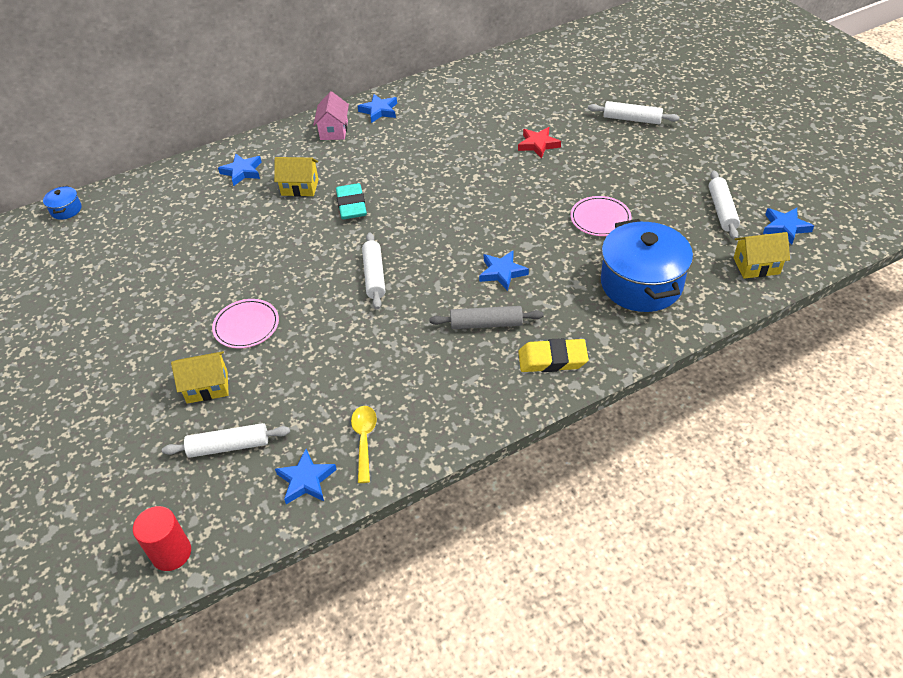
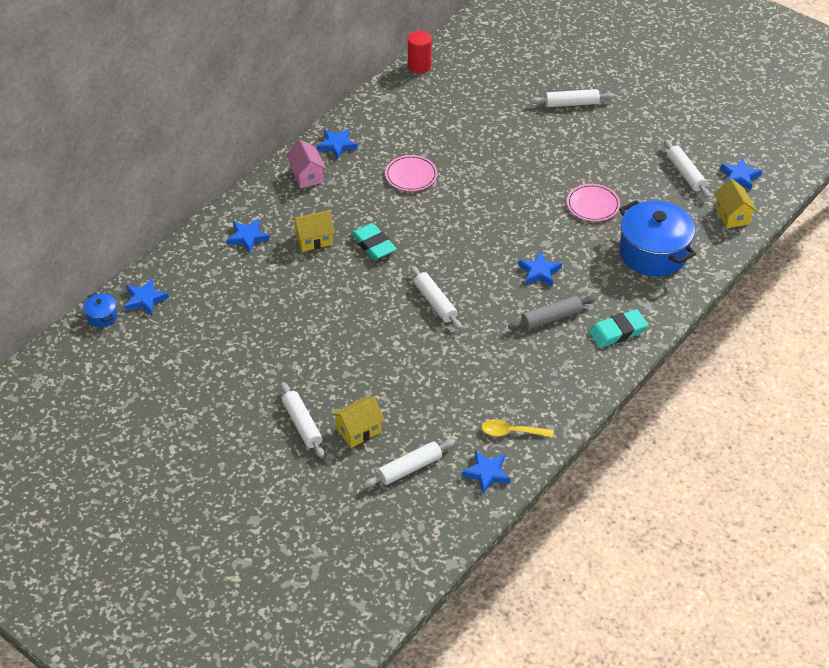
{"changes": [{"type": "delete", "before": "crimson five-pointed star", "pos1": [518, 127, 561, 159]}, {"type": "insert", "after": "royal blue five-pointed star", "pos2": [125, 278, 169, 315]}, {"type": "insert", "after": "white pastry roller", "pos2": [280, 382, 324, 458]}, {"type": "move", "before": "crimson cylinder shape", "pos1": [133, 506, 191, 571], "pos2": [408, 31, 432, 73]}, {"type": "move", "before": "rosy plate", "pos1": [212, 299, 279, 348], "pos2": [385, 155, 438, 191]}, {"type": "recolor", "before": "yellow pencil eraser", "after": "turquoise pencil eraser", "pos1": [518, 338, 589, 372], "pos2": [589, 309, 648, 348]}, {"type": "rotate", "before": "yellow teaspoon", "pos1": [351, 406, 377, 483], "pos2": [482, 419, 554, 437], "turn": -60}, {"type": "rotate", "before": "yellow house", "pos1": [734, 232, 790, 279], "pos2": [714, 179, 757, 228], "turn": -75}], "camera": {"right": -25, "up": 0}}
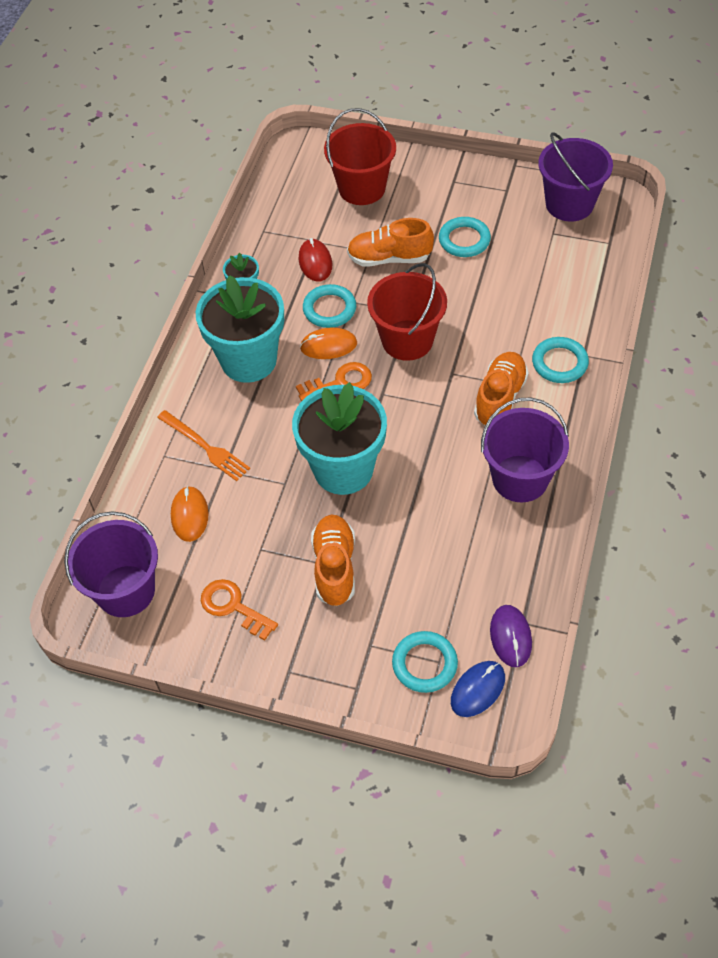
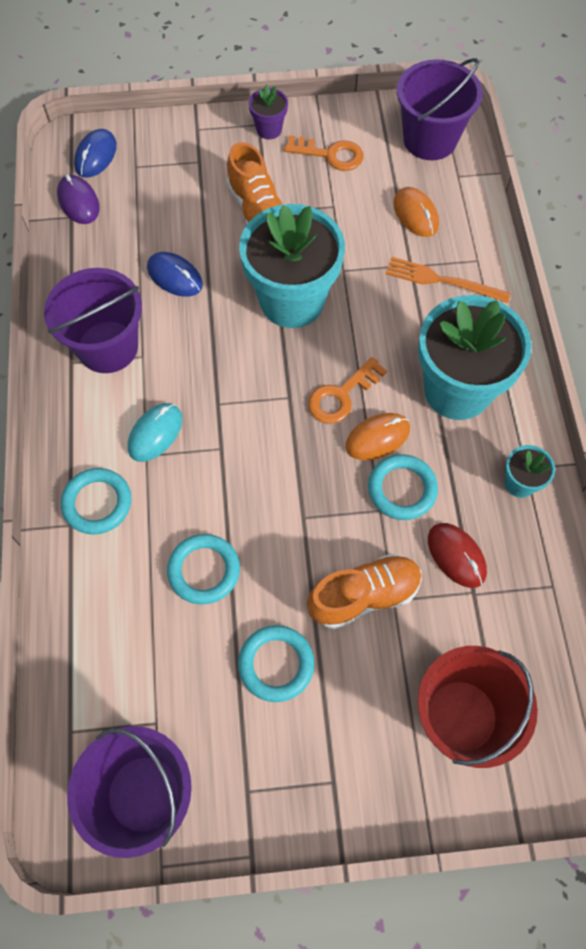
{"changes": [{"type": "delete", "before": "crimson sand bucket", "pos1": [367, 263, 447, 361]}, {"type": "insert", "after": "royal blue PC mouse", "pos2": [147, 252, 203, 297]}, {"type": "insert", "after": "violet potted plant", "pos2": [249, 84, 288, 139]}, {"type": "move", "before": "turquoise torus", "pos1": [392, 631, 458, 693], "pos2": [167, 534, 240, 605]}, {"type": "replace", "before": "bright orange shoe", "after": "turquoise PC mouse", "pos1": [474, 352, 529, 425], "pos2": [128, 403, 182, 462]}], "camera": {"right": 155, "up": 10}}
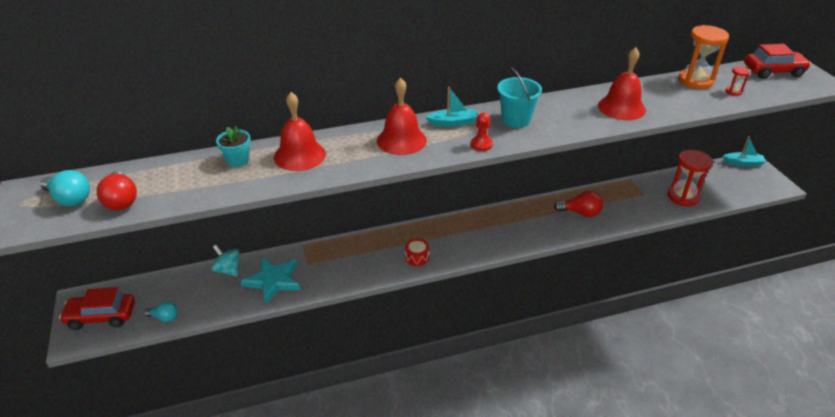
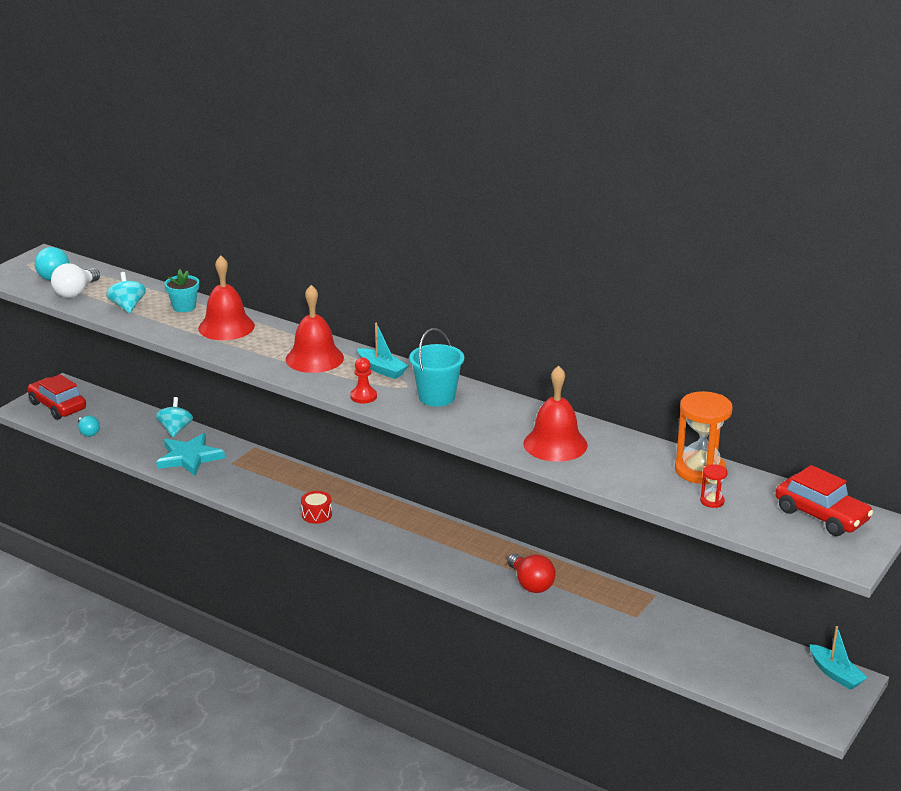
{"changes": [{"type": "delete", "before": "crimson hourglass", "pos1": [667, 150, 713, 206]}, {"type": "insert", "after": "turquoise spinning top", "pos2": [106, 272, 146, 313]}, {"type": "recolor", "before": "crimson bulb", "after": "white bulb", "pos1": [97, 171, 137, 210], "pos2": [51, 263, 100, 298]}], "camera": {"right": 50, "up": -10}}
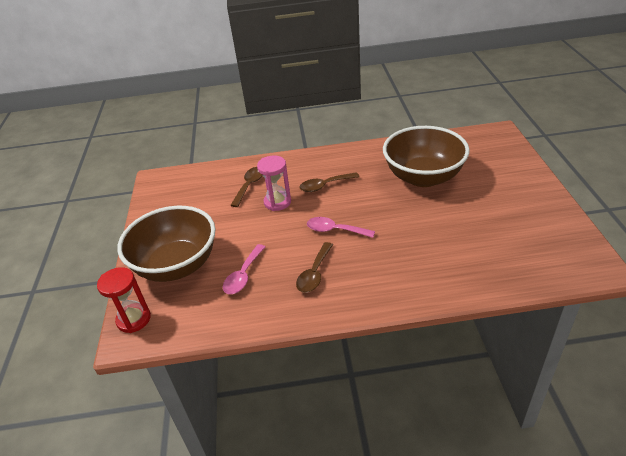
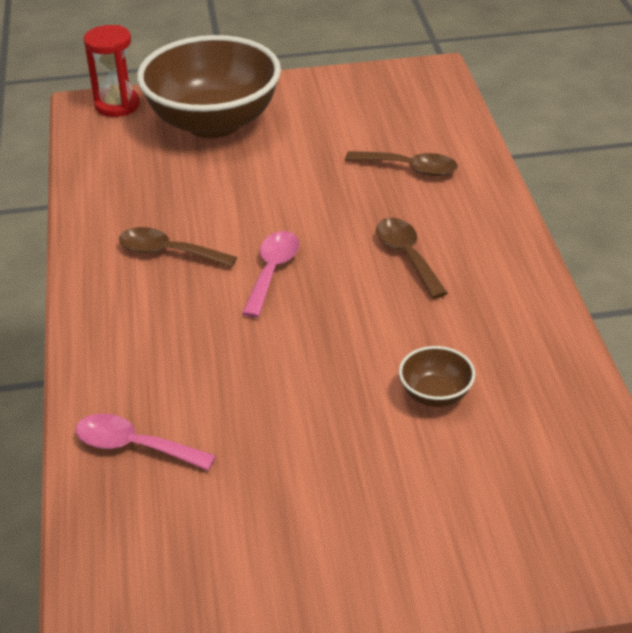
{"changes": [{"type": "delete", "before": "rosy hourglass", "pos1": [257, 156, 291, 211]}, {"type": "move", "before": "rosy teaspoon", "pos1": [223, 244, 265, 294], "pos2": [75, 414, 216, 470]}, {"type": "resize", "before": "dark brown bowl", "pos1": [383, 126, 470, 187], "pos2": [399, 346, 475, 407], "scale": 0.41}], "camera": {"right": 85, "up": 0}}
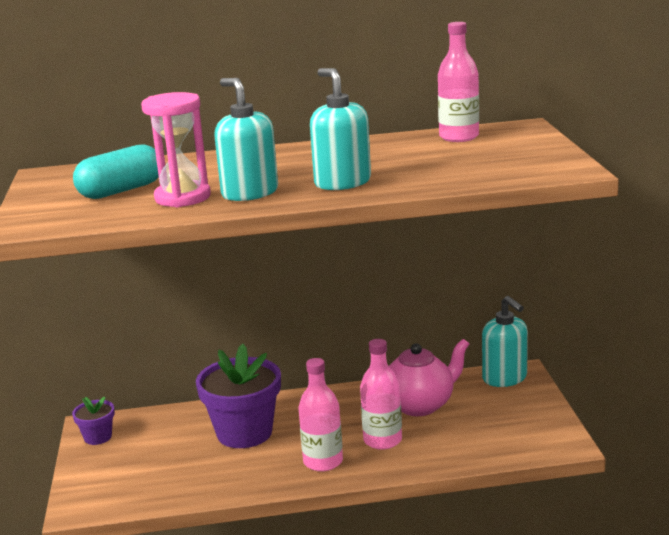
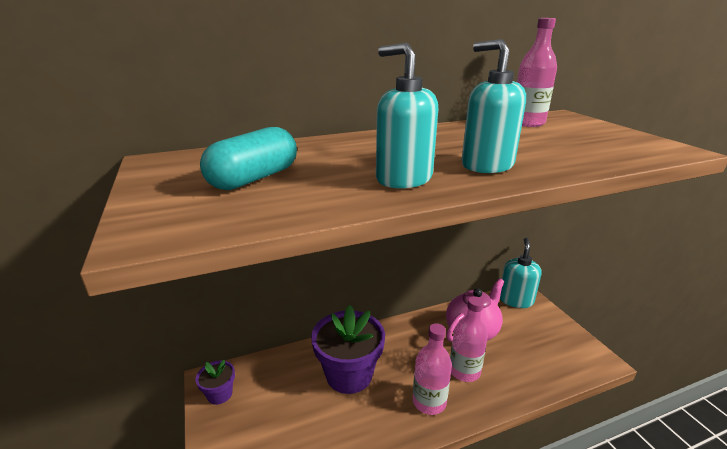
{"changes": [{"type": "delete", "before": "rosy hourglass", "pos1": [141, 92, 211, 207]}, {"type": "rotate", "before": "turquoise pump bottle", "pos1": [482, 296, 528, 387], "pos2": [500, 237, 541, 308], "turn": -120}], "camera": {"right": -15, "up": 5}}
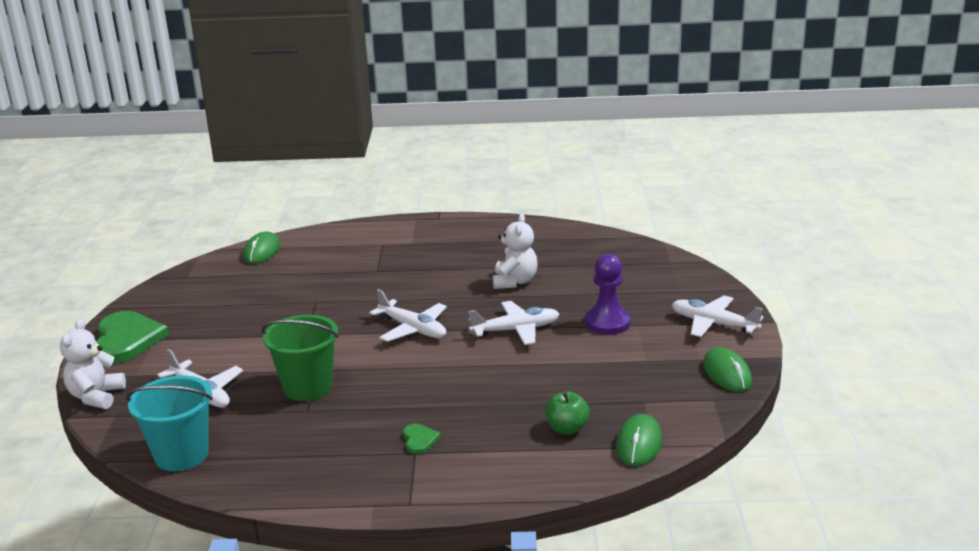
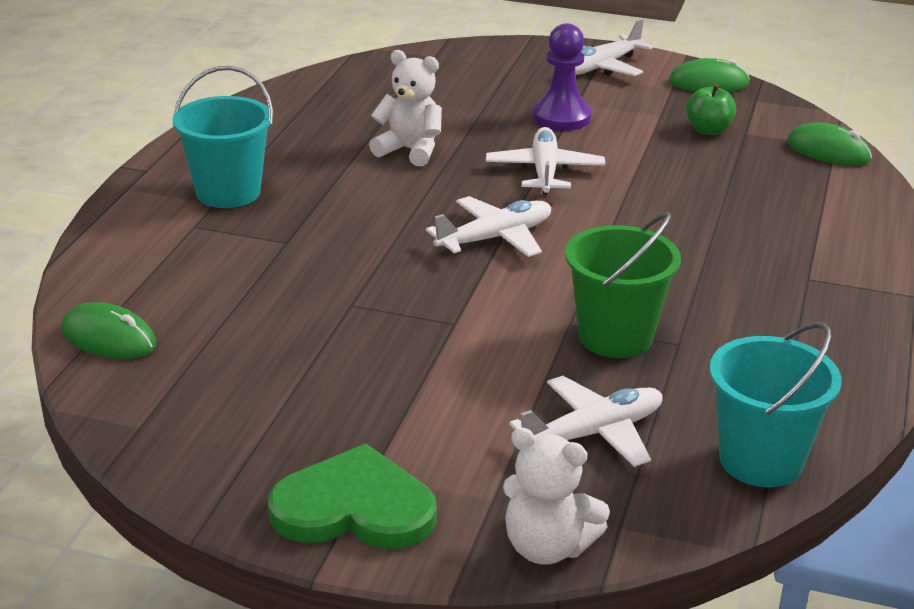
{"changes": [{"type": "delete", "before": "green heart shape", "pos1": [403, 424, 441, 454]}, {"type": "insert", "after": "turquoise sand bucket", "pos2": [173, 66, 273, 208]}, {"type": "move", "before": "green apple fruit", "pos1": [545, 391, 590, 435], "pos2": [686, 84, 736, 135]}], "camera": {"right": -75, "up": 5}}
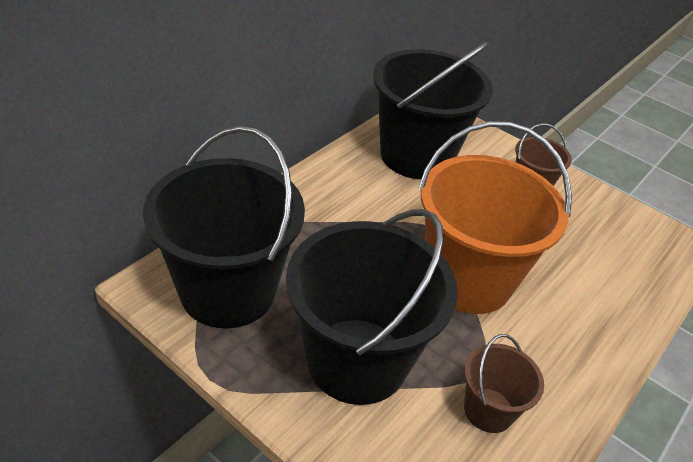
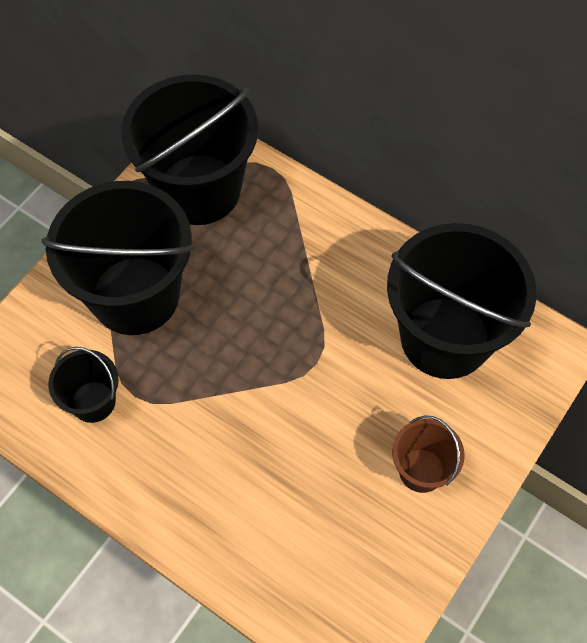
{"changes": [{"type": "delete", "before": "bright orange sand bucket", "pos1": [418, 121, 572, 314]}, {"type": "recolor", "before": "dark brown sand bucket", "after": "black sand bucket", "pos1": [464, 334, 544, 433], "pos2": [48, 347, 119, 423]}], "camera": {"right": 90, "up": 20}}
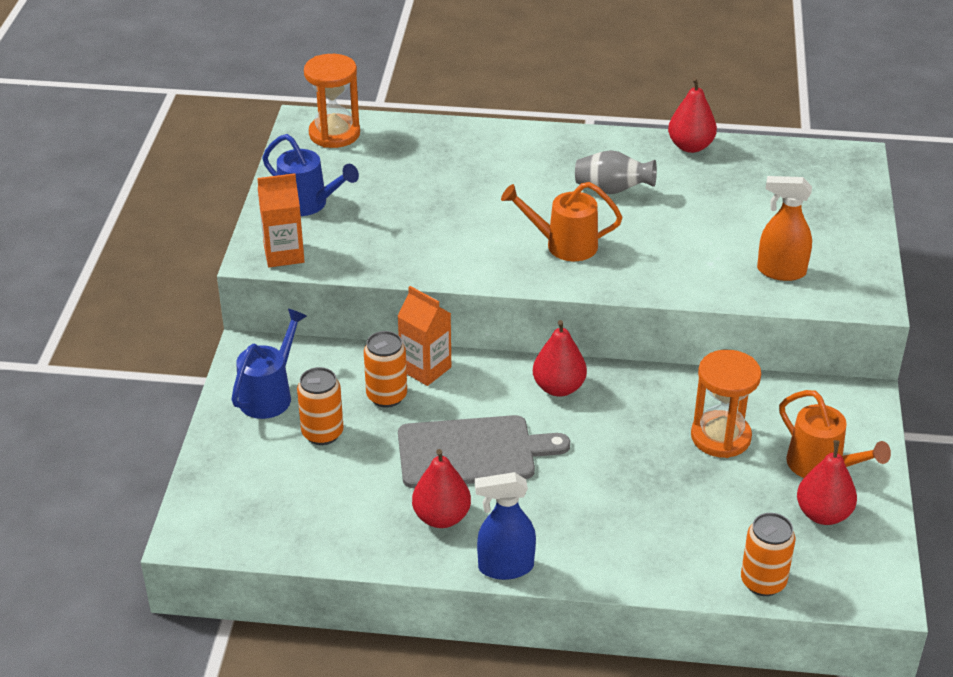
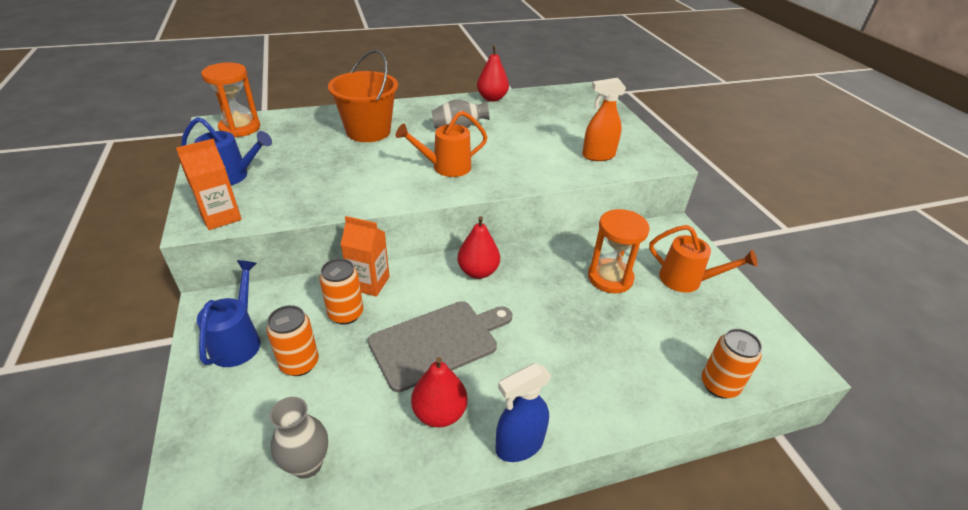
{"changes": [{"type": "delete", "before": "crimson pear fruit", "pos1": [797, 440, 857, 525]}, {"type": "insert", "after": "gray vase", "pos2": [270, 397, 328, 479]}, {"type": "insert", "after": "bright orange sand bucket", "pos2": [328, 50, 398, 142]}], "camera": {"right": -25, "up": 0}}
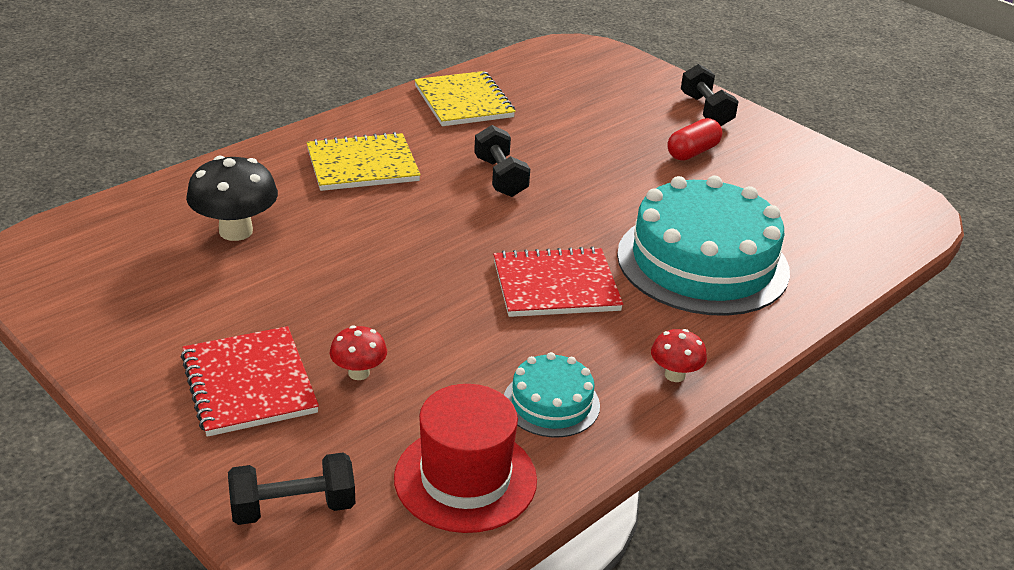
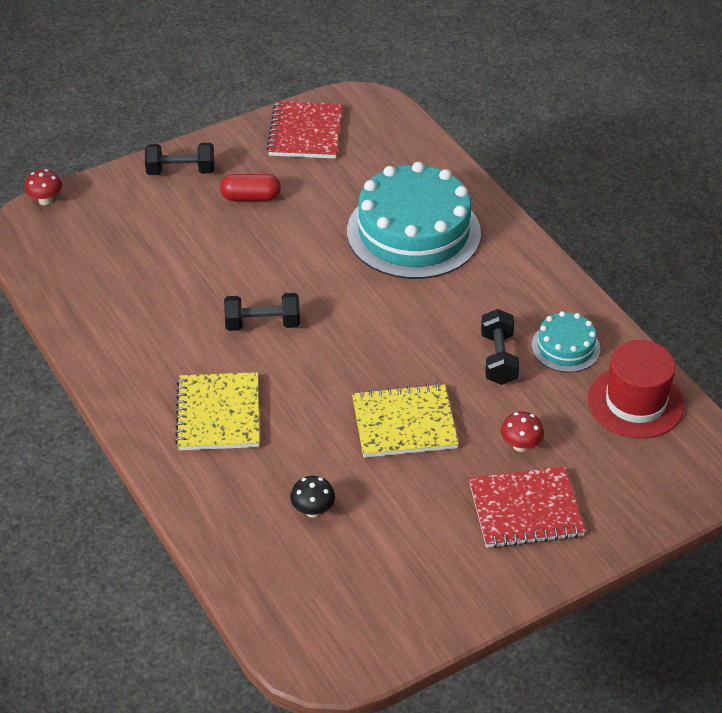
{"changes": [{"type": "move", "before": "black hand weight", "pos1": [228, 453, 355, 525], "pos2": [481, 309, 519, 385]}, {"type": "move", "before": "yellow notepad", "pos1": [414, 71, 515, 126], "pos2": [352, 383, 459, 458]}, {"type": "move", "before": "crimson notepad", "pos1": [493, 246, 623, 317], "pos2": [266, 101, 342, 159]}, {"type": "move", "before": "crimson mushroom", "pos1": [651, 329, 707, 382], "pos2": [24, 169, 62, 205]}, {"type": "rotate", "before": "crimson pill shape", "pos1": [667, 118, 722, 161], "pos2": [220, 174, 281, 201], "turn": -60}, {"type": "resize", "before": "black mushroom", "pos1": [186, 155, 278, 241], "pos2": [290, 476, 335, 517], "scale": 0.56}], "camera": {"right": -75, "up": 10}}
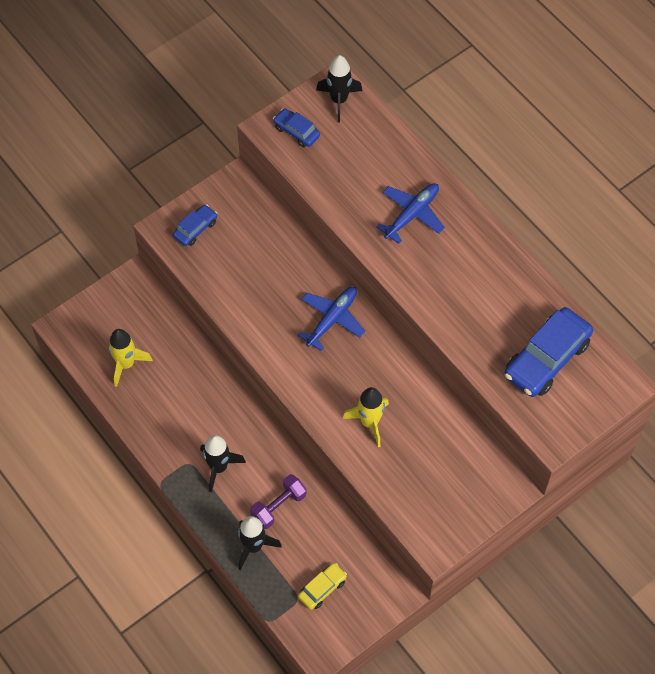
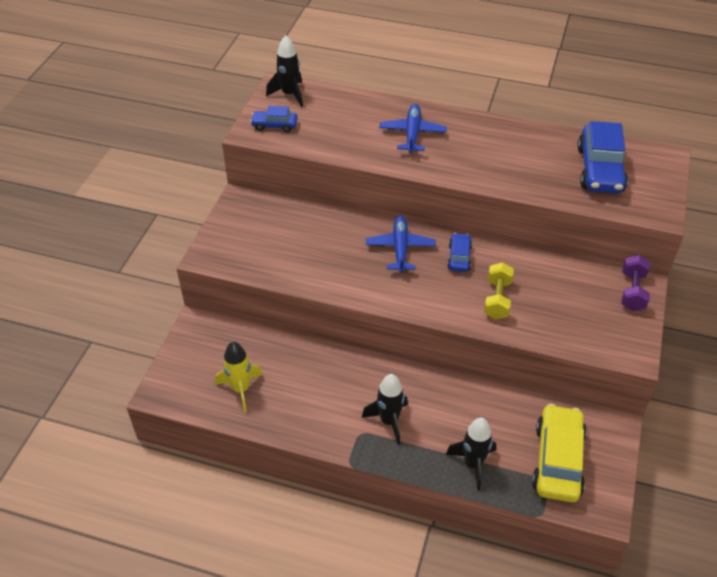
{"changes": [{"type": "move", "before": "royal blue automobile", "pos1": [173, 204, 217, 246], "pos2": [447, 233, 472, 272]}, {"type": "move", "before": "violet hand weight", "pos1": [250, 474, 307, 529], "pos2": [621, 255, 650, 311]}, {"type": "replace", "before": "yellow toy rocket", "after": "yellow hand weight", "pos1": [342, 387, 389, 447], "pos2": [484, 262, 514, 319]}, {"type": "resize", "before": "yellow automobile", "pos1": [298, 563, 347, 610], "pos2": [532, 404, 587, 502], "scale": 1.92}], "camera": {"right": -35, "up": -15}}
